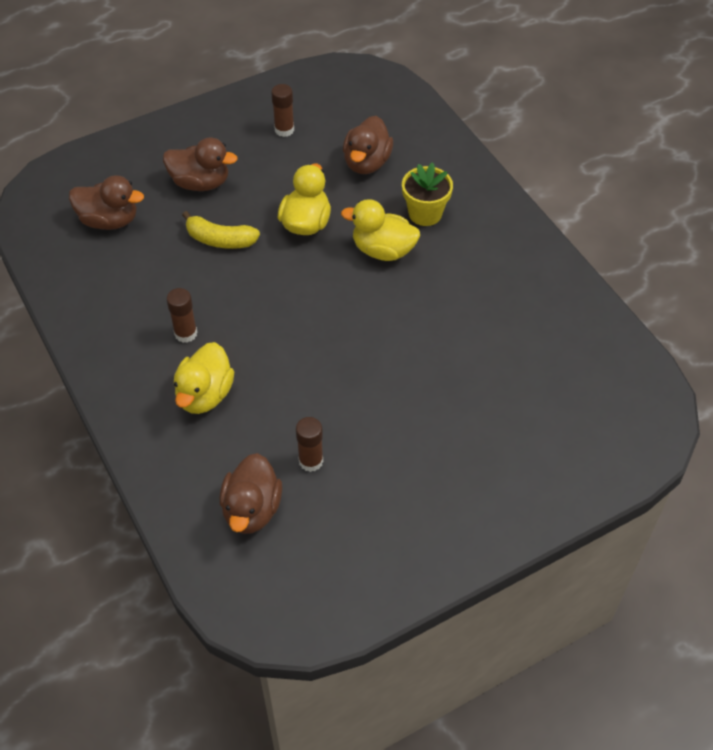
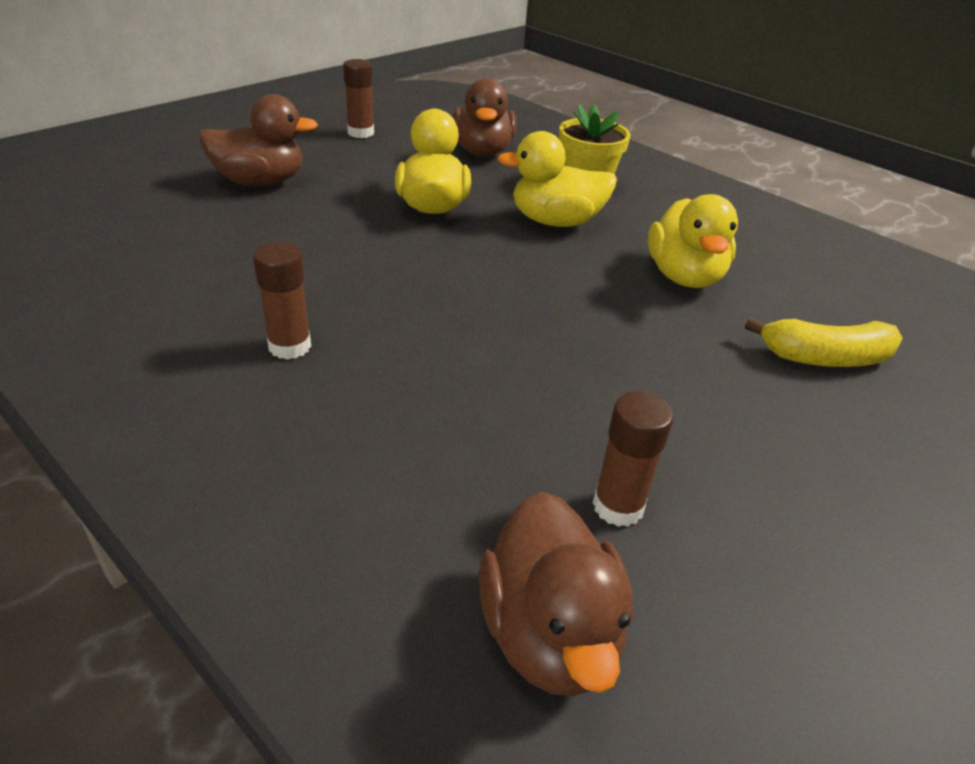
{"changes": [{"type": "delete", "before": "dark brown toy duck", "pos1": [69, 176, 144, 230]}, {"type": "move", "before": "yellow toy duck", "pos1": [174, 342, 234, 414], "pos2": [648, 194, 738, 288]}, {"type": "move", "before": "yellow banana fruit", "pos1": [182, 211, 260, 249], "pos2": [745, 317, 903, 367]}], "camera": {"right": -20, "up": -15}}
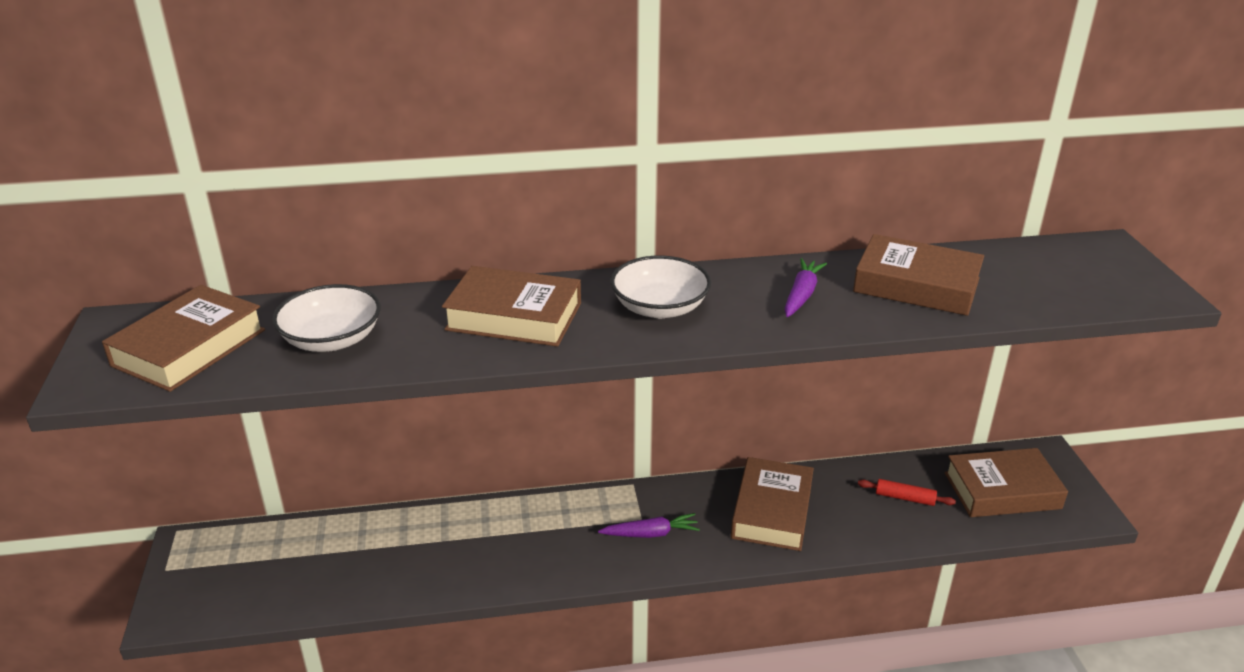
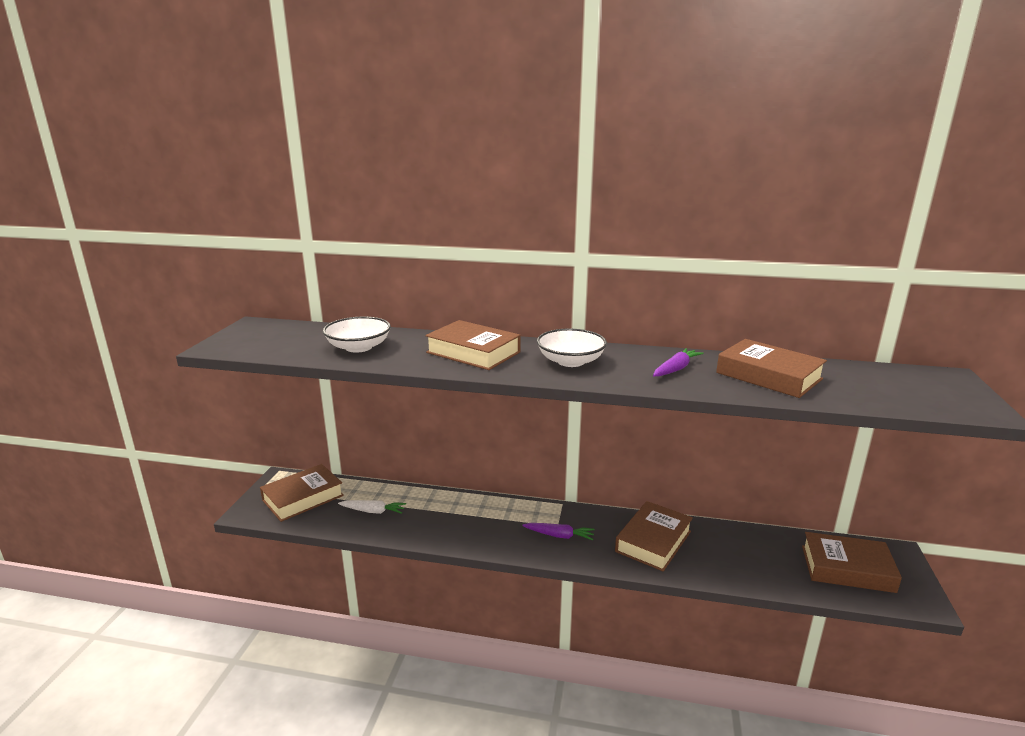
{"changes": [{"type": "delete", "before": "crimson pastry roller", "pos1": [858, 479, 956, 506]}, {"type": "insert", "after": "white carrot", "pos2": [338, 500, 406, 514]}, {"type": "move", "before": "dark brown book", "pos1": [102, 285, 265, 392], "pos2": [260, 464, 344, 522]}], "camera": {"right": 20, "up": -10}}
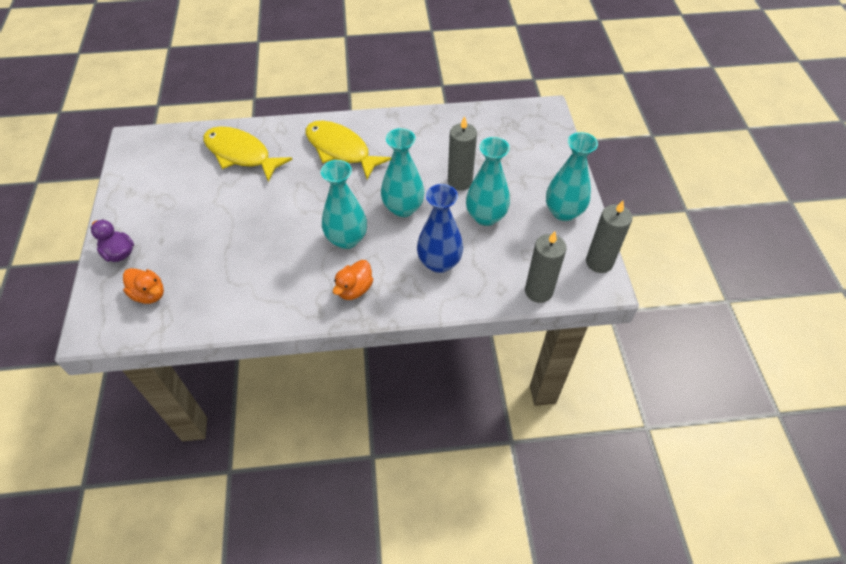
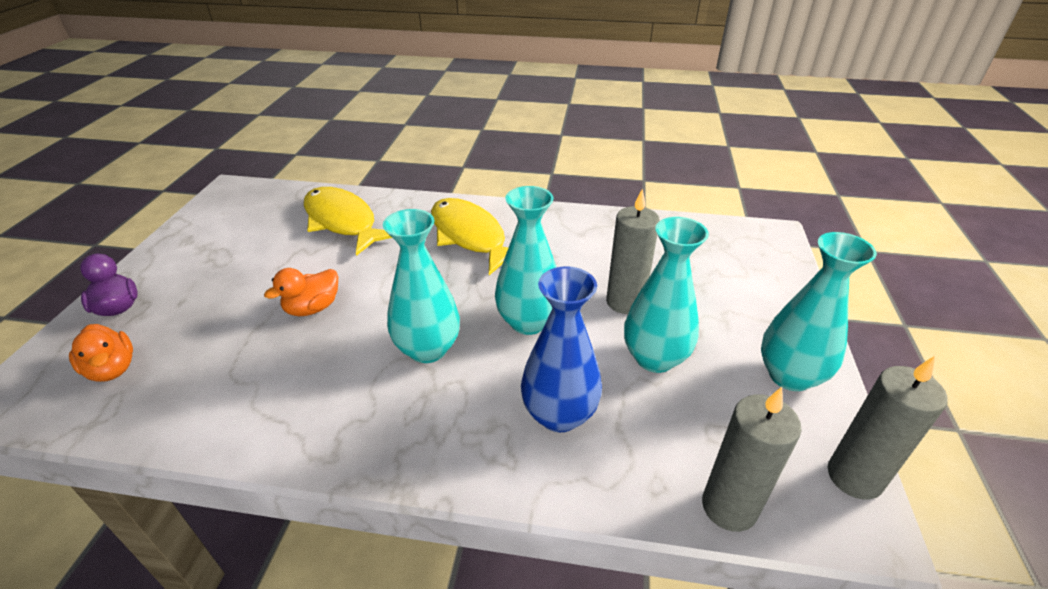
{"changes": [{"type": "move", "before": "bright orange toy duck", "pos1": [333, 260, 373, 300], "pos2": [264, 268, 338, 316]}], "camera": {"right": 15, "up": -15}}
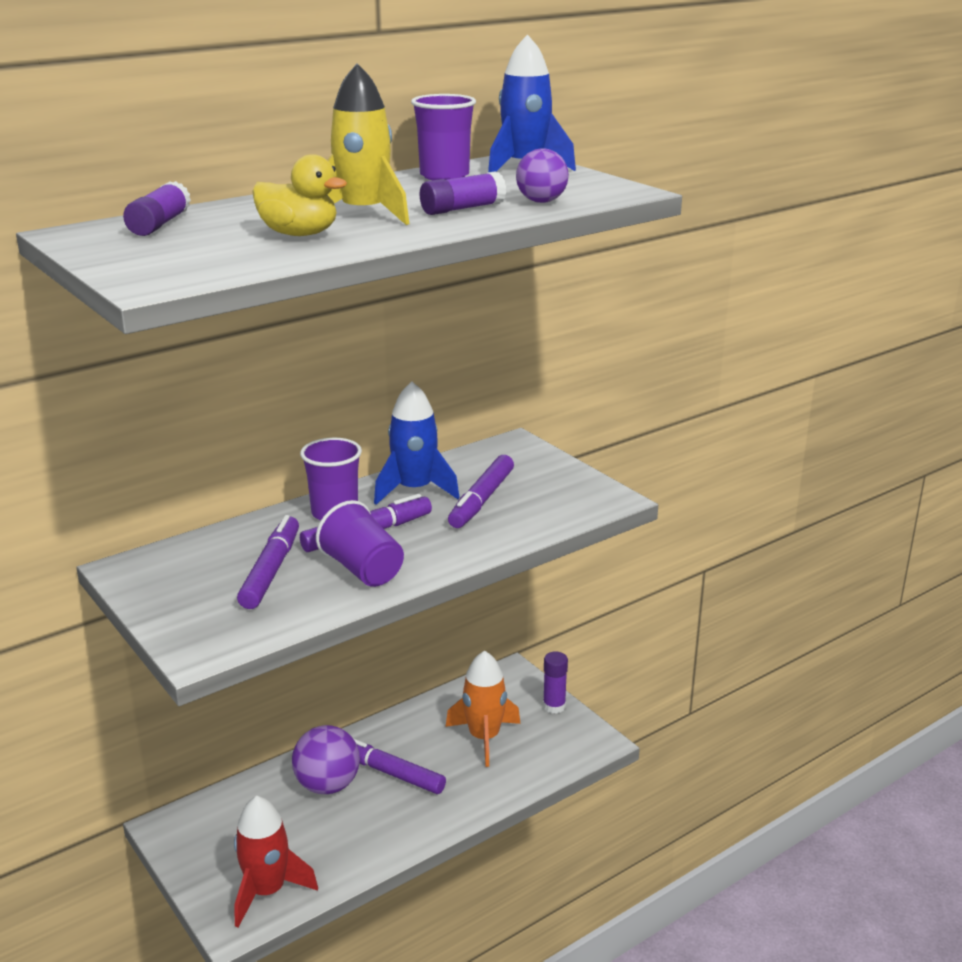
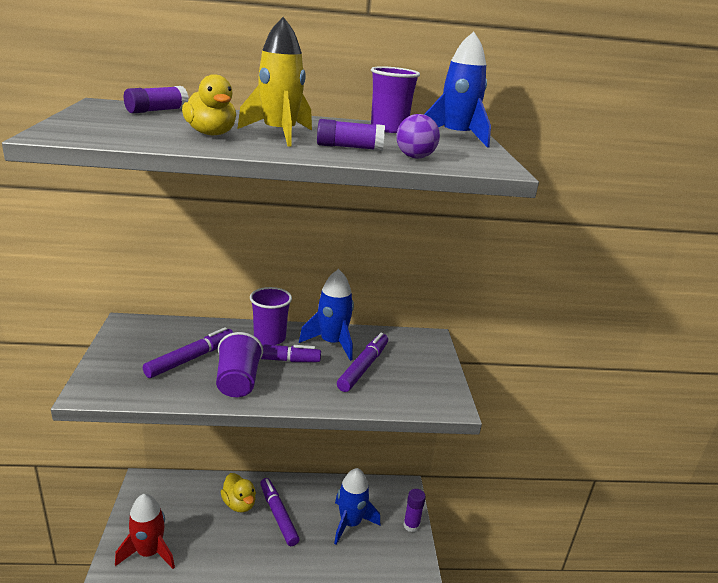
{"changes": [{"type": "replace", "before": "violet sphere", "after": "yellow toy duck", "pos1": [292, 725, 360, 794], "pos2": [221, 473, 256, 512]}, {"type": "recolor", "before": "bright orange toy rocket", "after": "royal blue toy rocket", "pos1": [445, 651, 521, 767], "pos2": [334, 468, 380, 545]}, {"type": "rotate", "before": "violet felt pen", "pos1": [448, 455, 514, 528], "pos2": [337, 333, 388, 392], "turn": 150}], "camera": {"right": 30, "up": 0}}
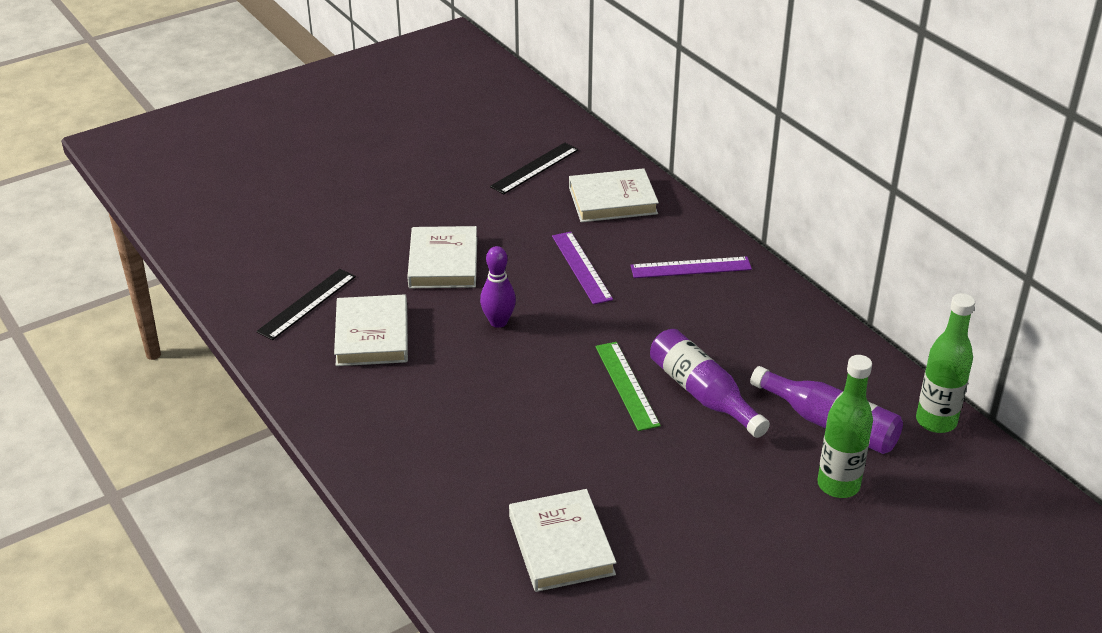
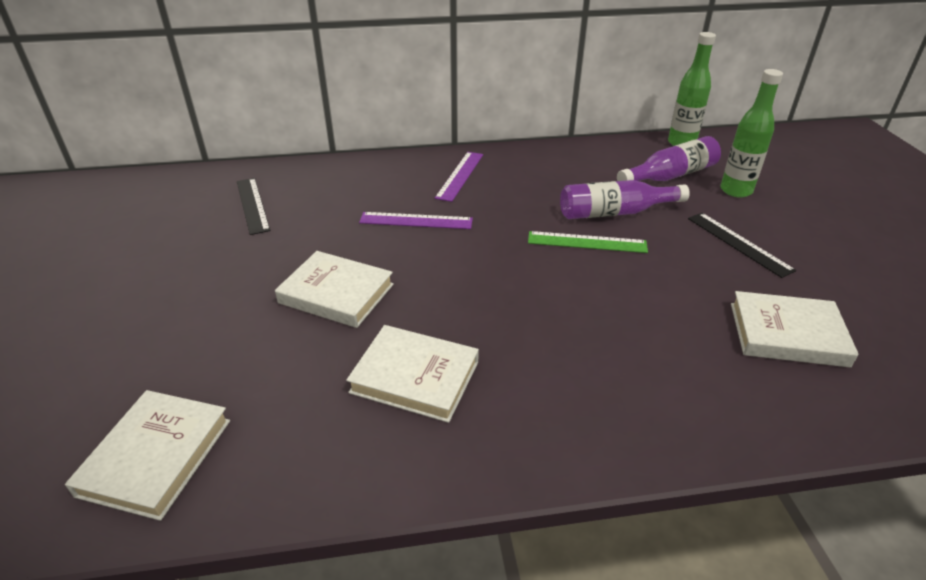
{"changes": [{"type": "delete", "before": "violet bowling pin", "pos1": [480, 246, 516, 328]}, {"type": "move", "before": "black ruler", "pos1": [256, 269, 356, 340], "pos2": [688, 213, 796, 278]}, {"type": "move", "before": "white book", "pos1": [569, 168, 659, 222], "pos2": [65, 390, 230, 521]}], "camera": {"right": -65, "up": 0}}
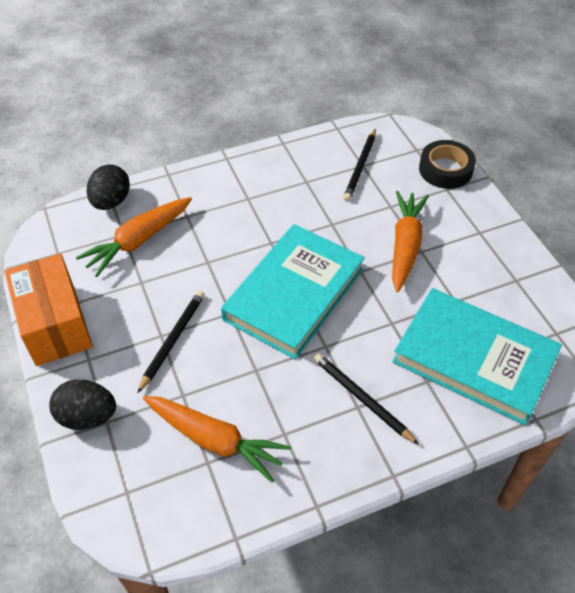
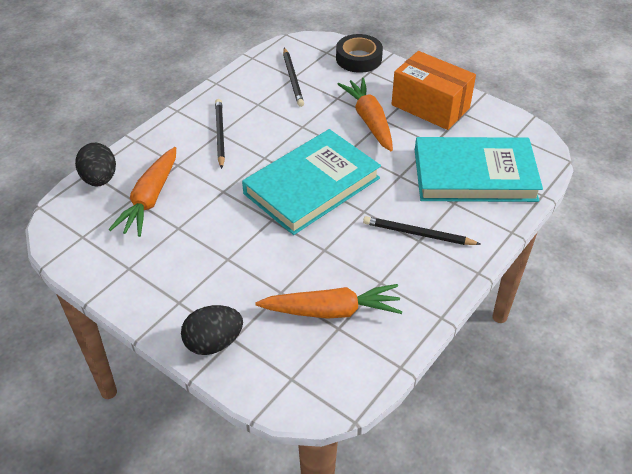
{"changes": [{"type": "move", "before": "bright orange parcel", "pos1": [4, 254, 93, 366], "pos2": [392, 51, 476, 130]}, {"type": "move", "before": "black lead pencil", "pos1": [137, 290, 205, 393], "pos2": [215, 99, 225, 169]}, {"type": "rotate", "before": "turquoise book", "pos1": [221, 224, 365, 359], "pos2": [242, 129, 381, 235], "turn": 45}], "camera": {"right": -30, "up": -5}}
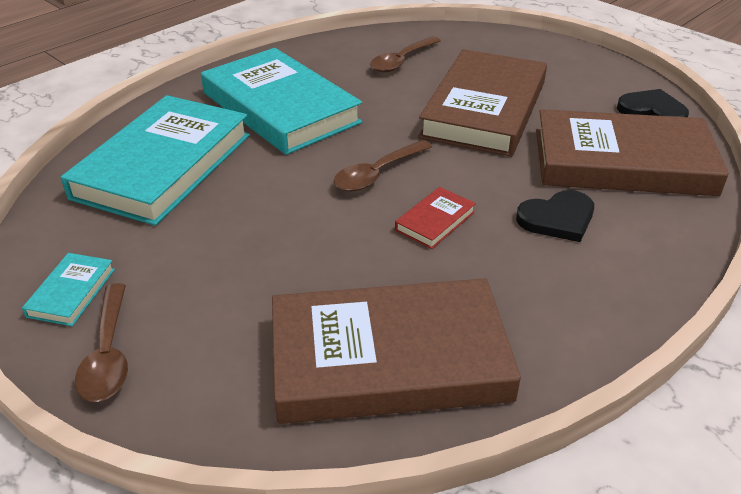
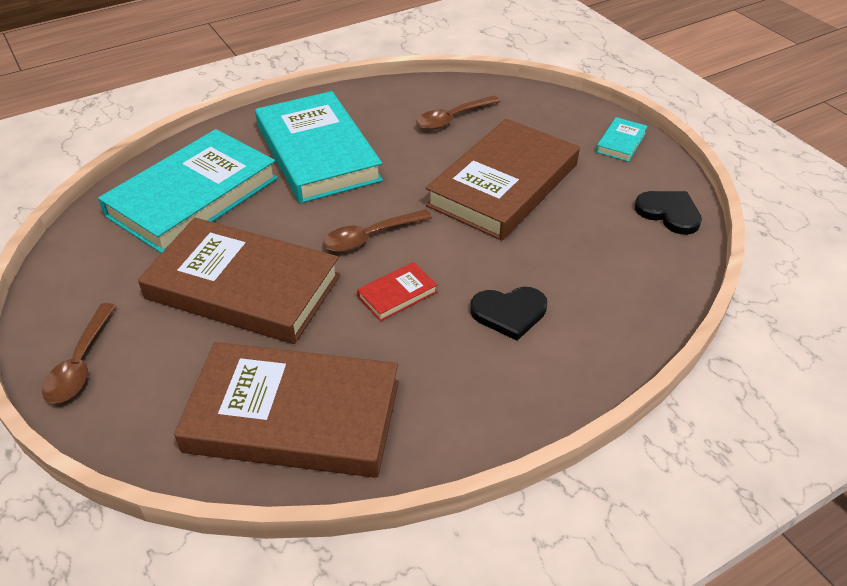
{"changes": [{"type": "move", "before": "turquoise book", "pos1": [22, 253, 115, 326], "pos2": [596, 117, 648, 162]}, {"type": "move", "before": "dark brown book", "pos1": [536, 109, 729, 196], "pos2": [138, 218, 340, 344]}], "camera": {"right": 15, "up": 5}}
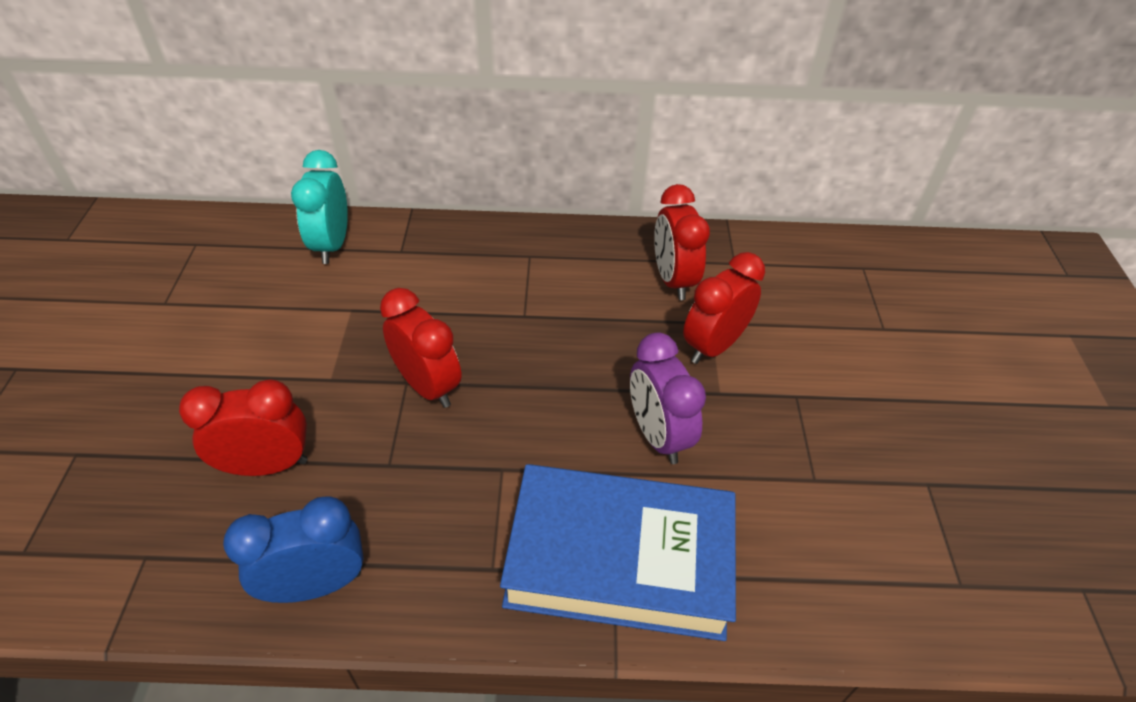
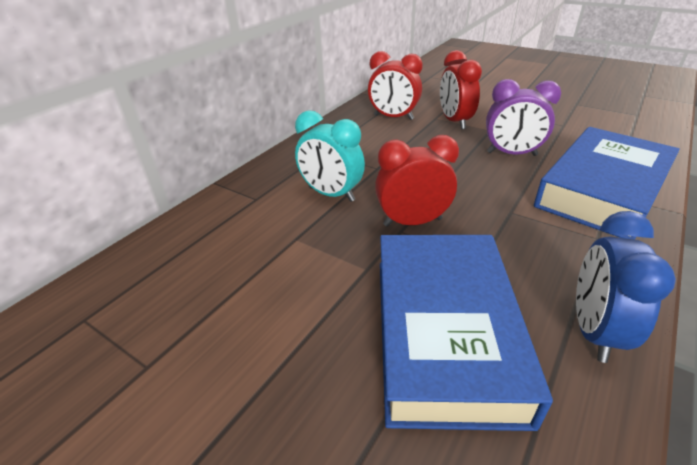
{"changes": [{"type": "move", "before": "turquoise bedside clock", "pos1": [291, 150, 348, 264], "pos2": [295, 110, 365, 202]}, {"type": "replace", "before": "crimson bedside clock", "after": "royal blue book", "pos1": [179, 380, 308, 476], "pos2": [380, 235, 553, 431]}], "camera": {"right": -55, "up": -10}}
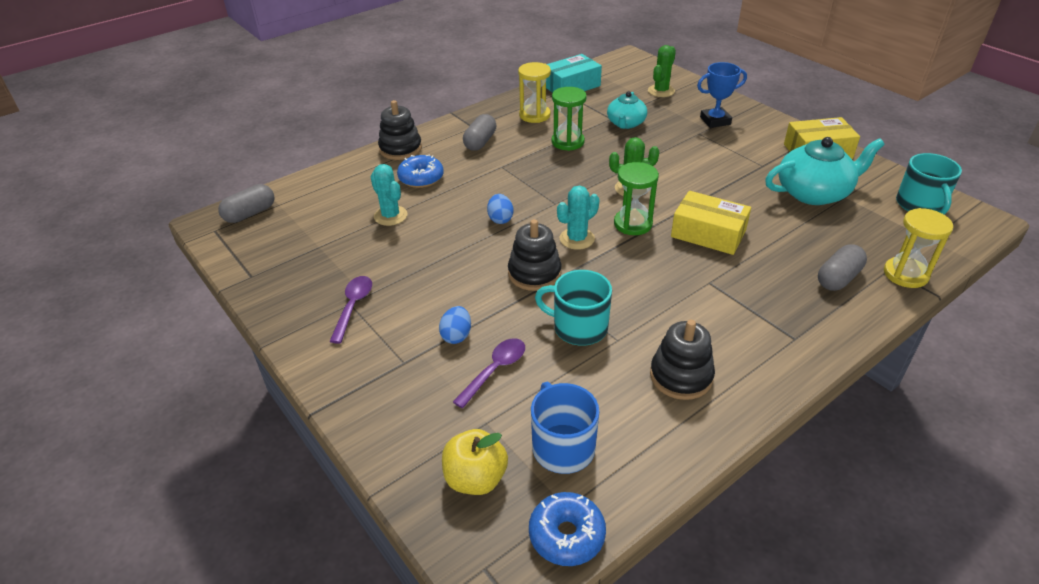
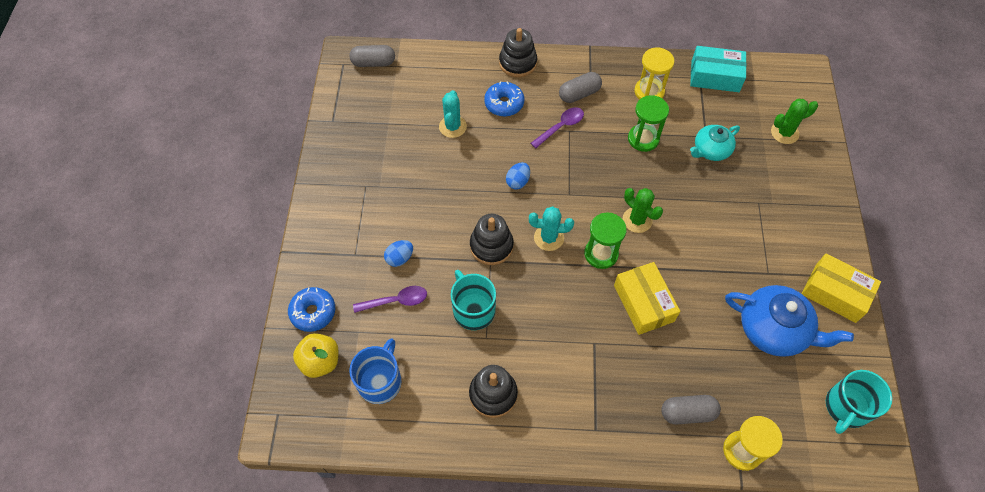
{"changes": [{"type": "delete", "before": "royal blue award cup", "pos1": [697, 62, 747, 128]}, {"type": "move", "before": "violet teaspoon", "pos1": [329, 276, 372, 344], "pos2": [531, 107, 584, 148]}, {"type": "move", "before": "royal blue donut", "pos1": [529, 492, 606, 566], "pos2": [288, 287, 335, 332]}, {"type": "recolor", "before": "turquoise teapot", "after": "royal blue teapot", "pos1": [765, 137, 885, 205], "pos2": [725, 285, 854, 357]}], "camera": {"right": 40, "up": 20}}
